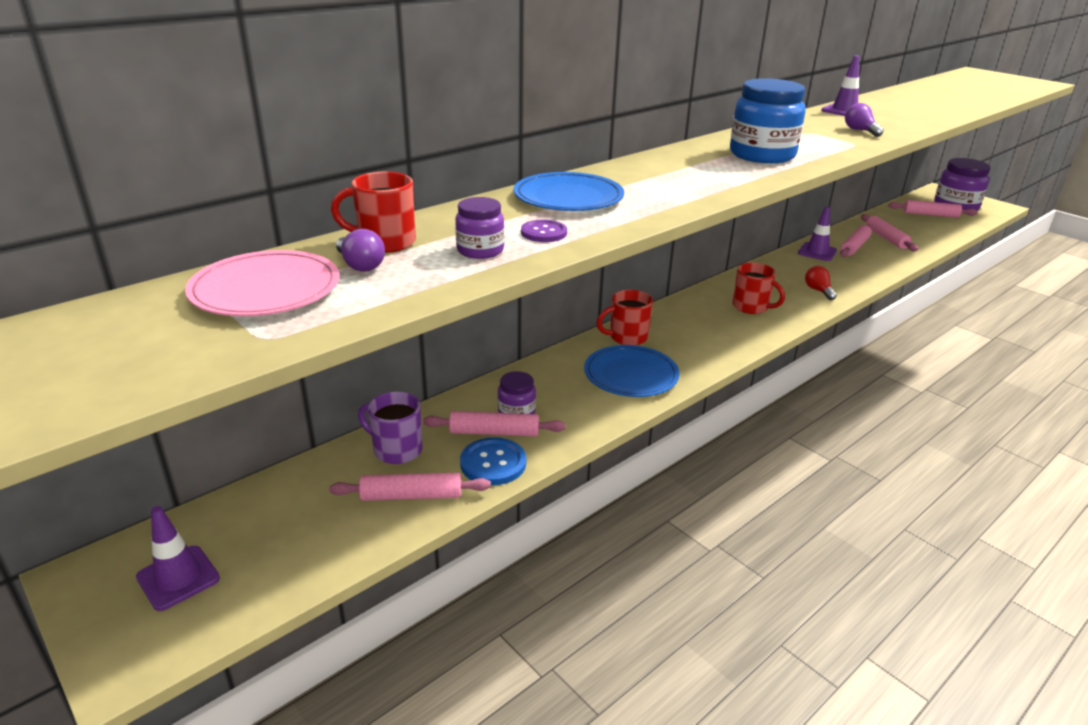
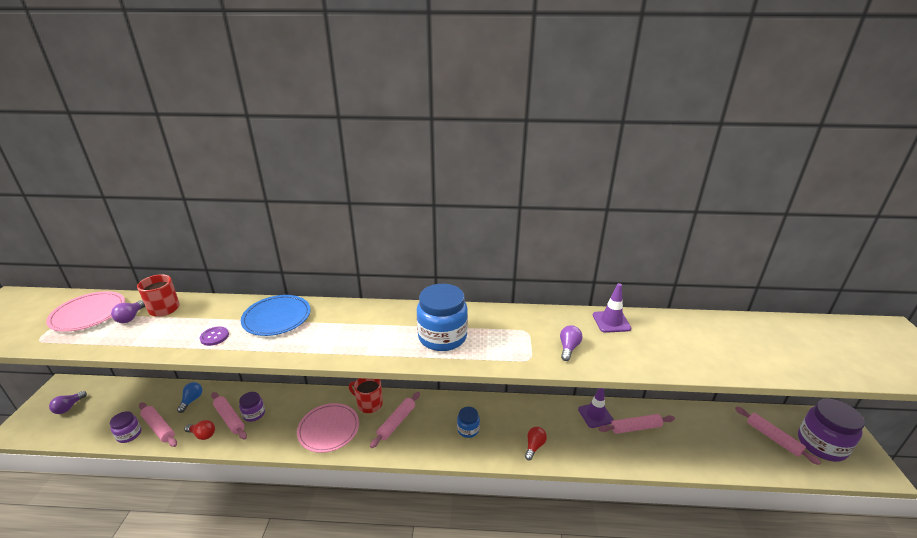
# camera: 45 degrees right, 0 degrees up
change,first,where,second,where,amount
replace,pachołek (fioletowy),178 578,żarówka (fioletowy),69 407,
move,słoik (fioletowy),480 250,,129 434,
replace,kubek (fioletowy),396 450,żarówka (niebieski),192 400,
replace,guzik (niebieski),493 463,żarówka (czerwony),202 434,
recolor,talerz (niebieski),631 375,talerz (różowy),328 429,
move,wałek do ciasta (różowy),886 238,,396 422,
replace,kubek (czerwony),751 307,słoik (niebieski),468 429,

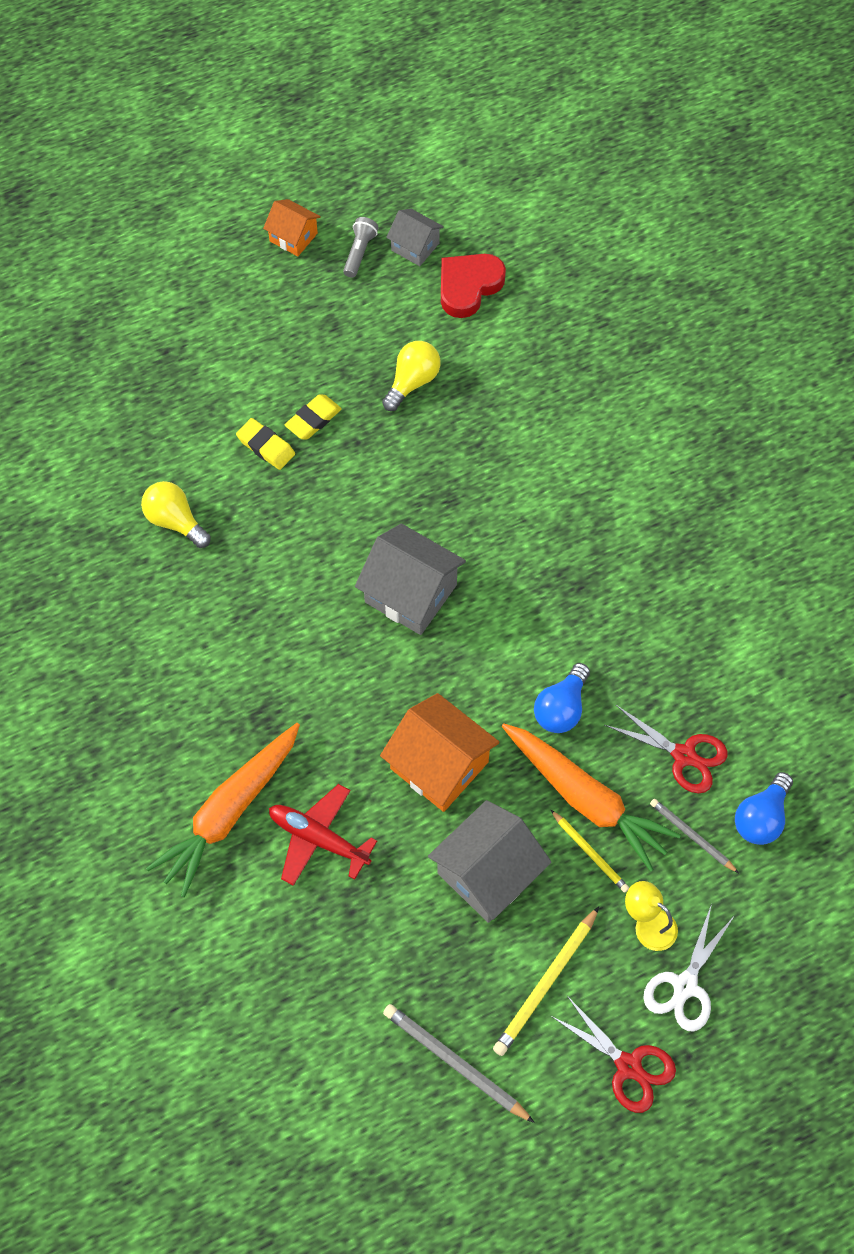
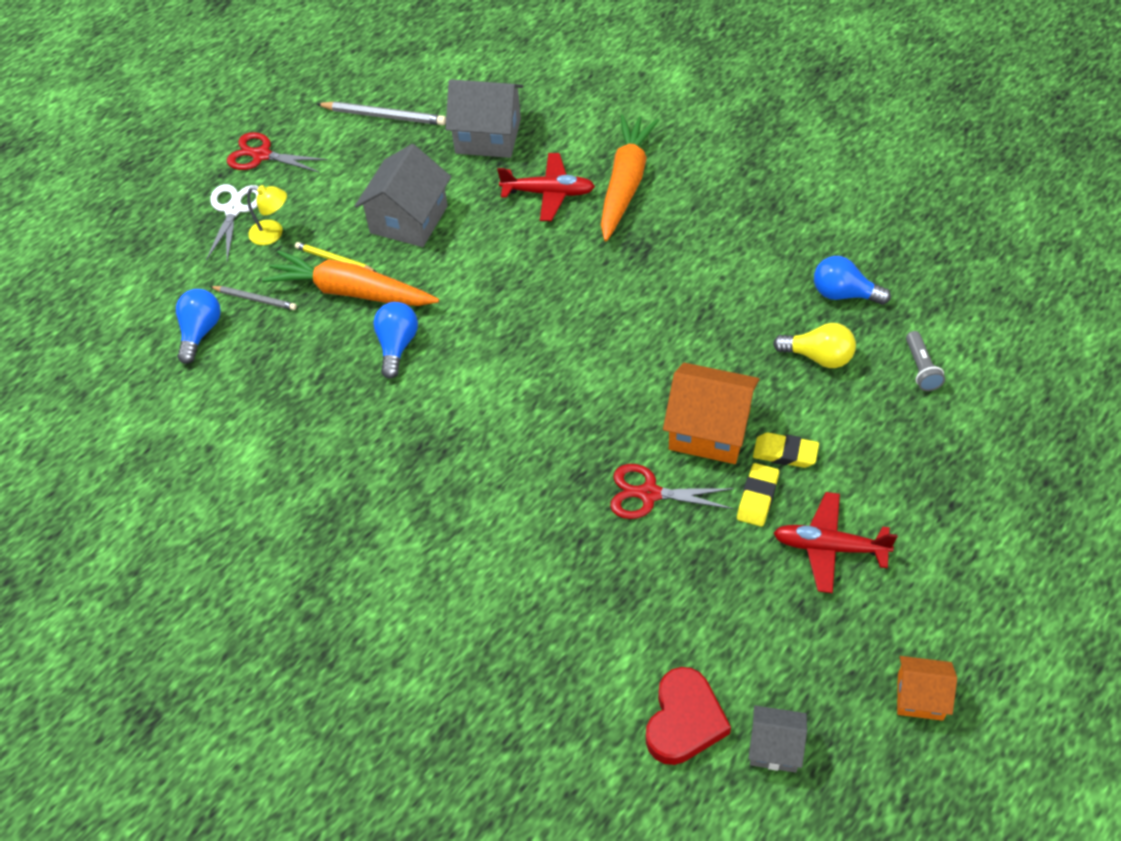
# camera: 160 degrees right, 10 degrees down
change,first,where,second,where,amount
move,domek (szary),411 593,,488 136,
move,nożyczki (czerwony),684 756,,649 494,
move,domek (pomarańczowy),439 765,,709 430,
insert,,,samolot (czerwony),829 547,
insert,,,żarówka (niebieski),843 294,
move,latarka (szary),359 252,,921 368,
delete,żarówka (żółty),412 382,,,
delete,ołówek (żółty),546 983,,,

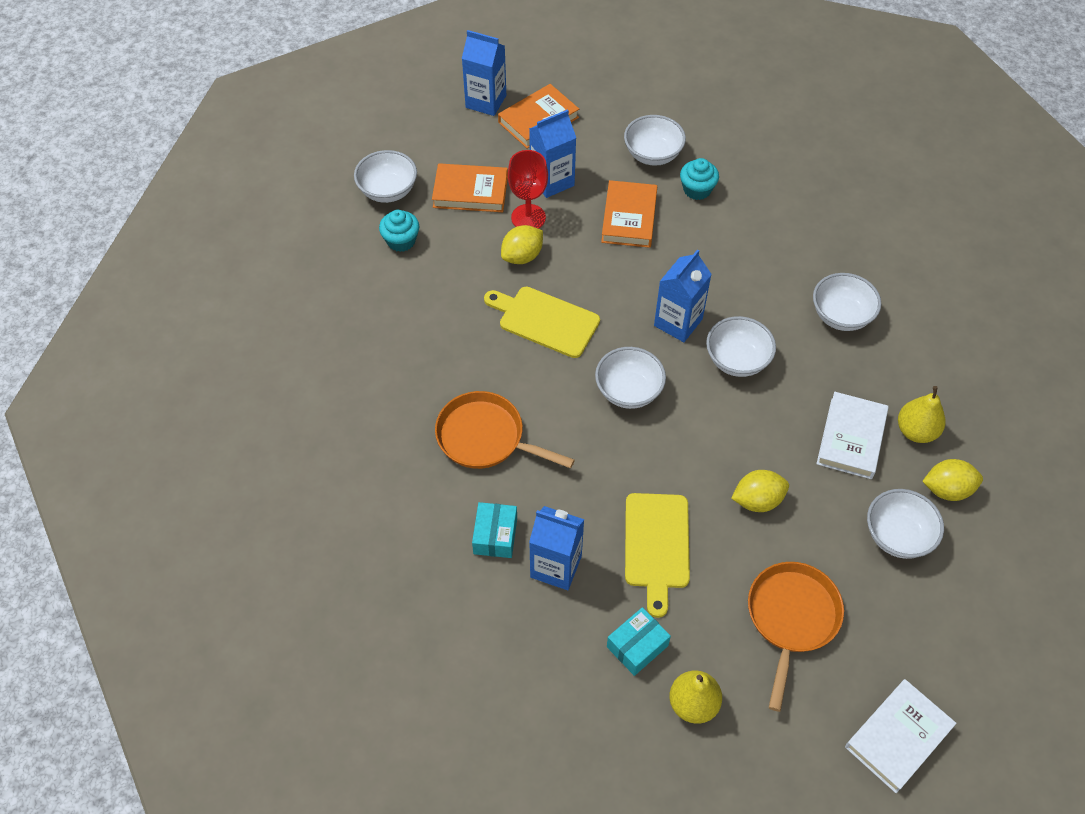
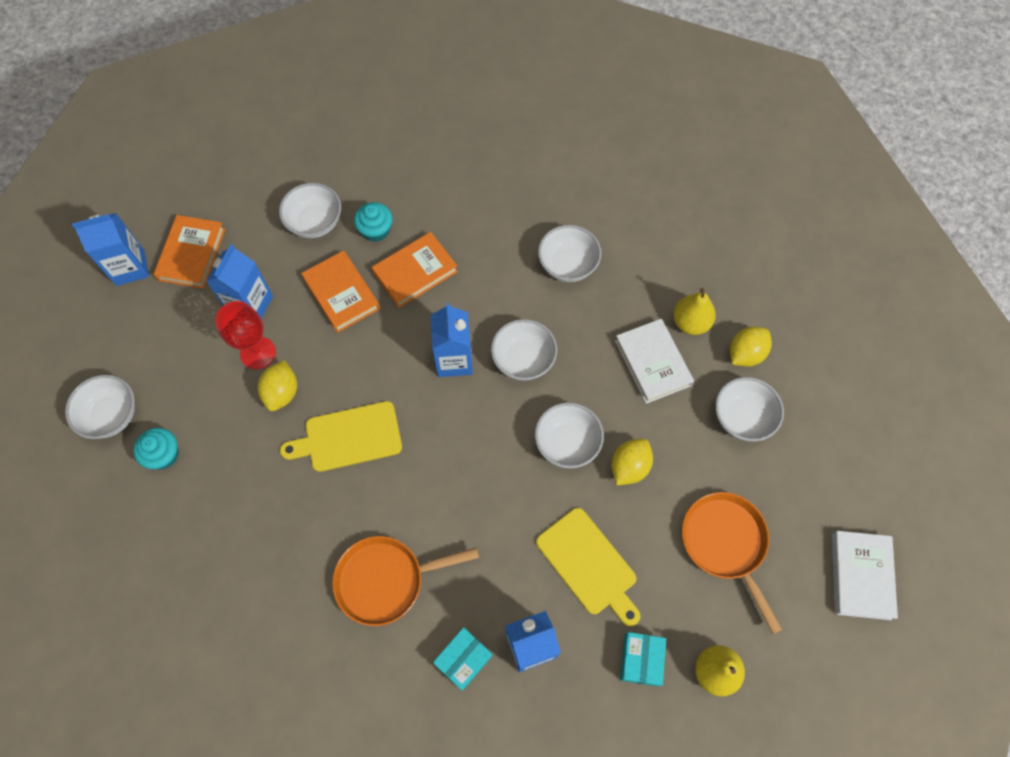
# camera: 40 degrees left, 10 degrees up
change,first,where,second,where,amount
move,książka (pomarańczowy),470 192,,415 272,
rotate,pudełko (turkusowy),495 535,,463 659,75 degrees clockwise
move,miska (biały),628 391,,567 443,

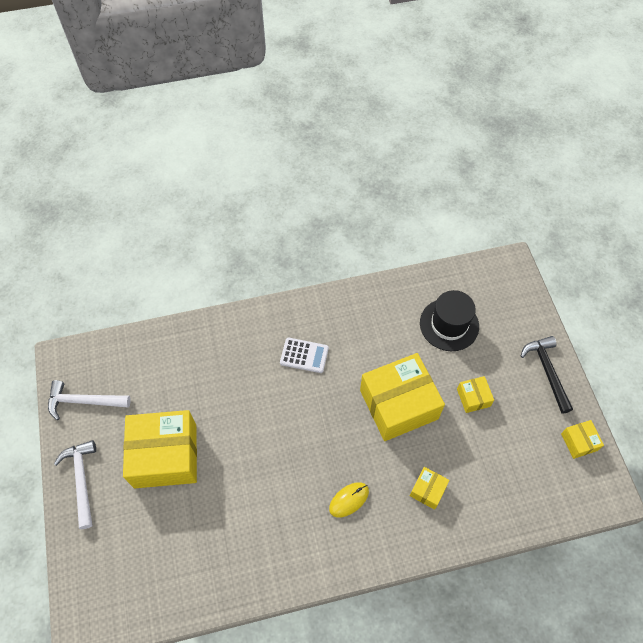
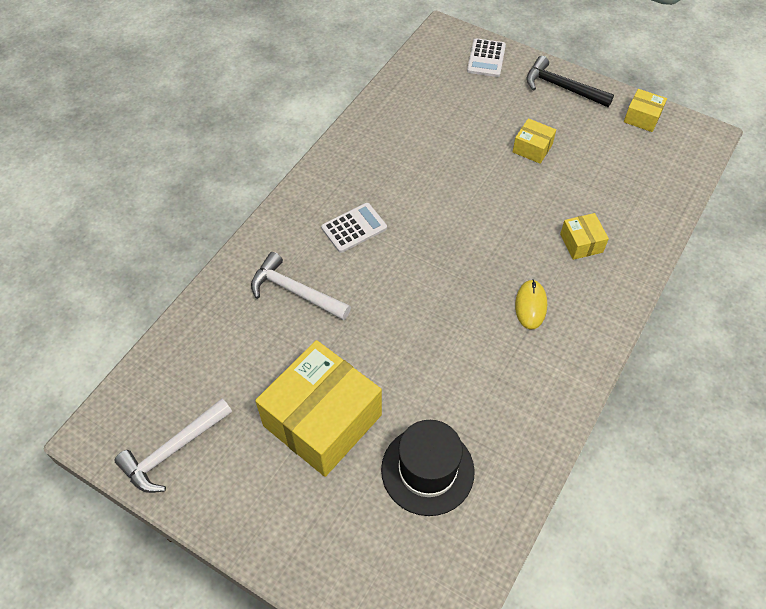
# camera: 45 degrees left, 5 degrees down
change,first,where,second,where,amount
move,młotek (biały),82 480,,295 291,
move,kapelusz (czarny),449 324,,427 470,
insert,,,kalkulator (biały),486 58,
delete,pudełko (żółty),398 404,,,

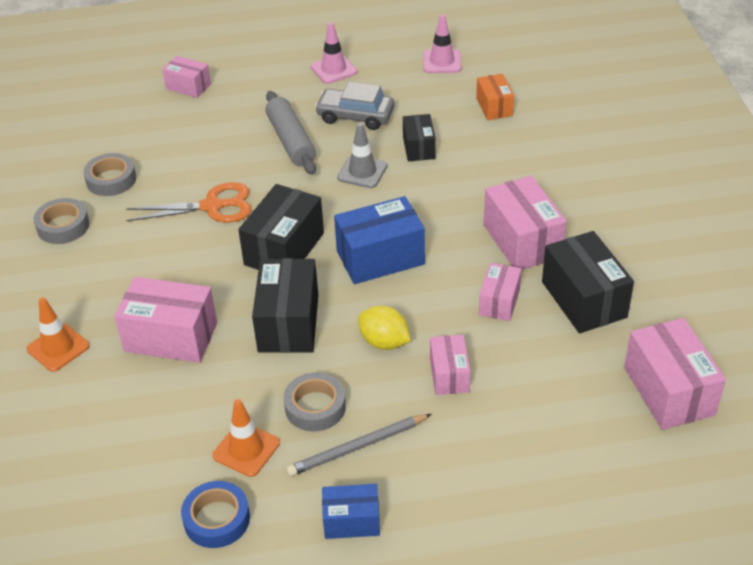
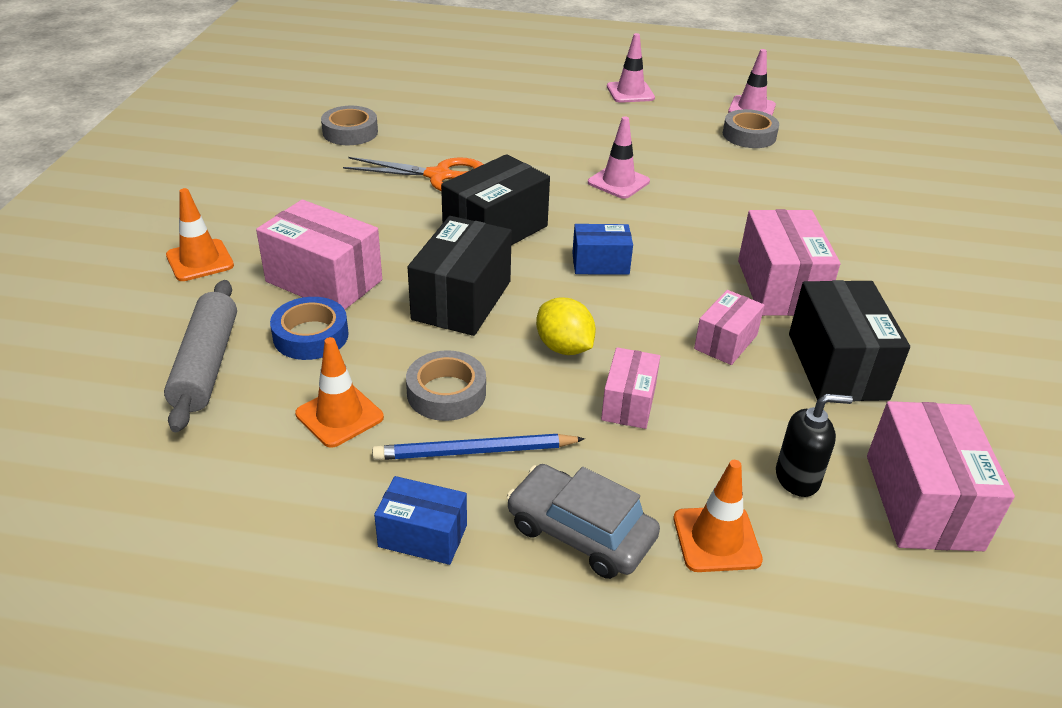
# camera: 15 degrees right, 5 degrees down
change,first,where,second,where,amount
move,wałek do ciasta (szary),291 141,,207 365,
move,taśma klejąca (niebieski),217 519,,311 336,
recolor,ołówek (szary),357 447,ołówek (niebieski),475 452,
move,samochód (szary),355 116,,580 532,
resize,pudełko (niebieski),380 258,,600 264,x0.59
recolor,pachołek (szary),362 172,pachołek (różowy),618 182,
insert,,,pachołek (pomarańczowy),716 539,
move,taśma klejąca (szary),63 226,,749 135,
insert,,,dozownik mydła (czarny),797 478,
delete,pudełko (różowy),188 86,,,
delete,pudełko (czarny),419 148,,,
delete,pudełko (pomarańczowy),494 107,,,

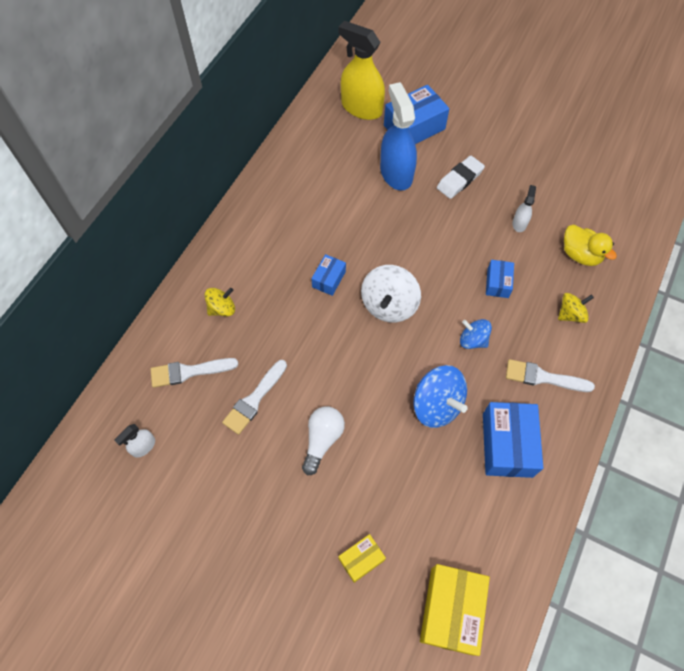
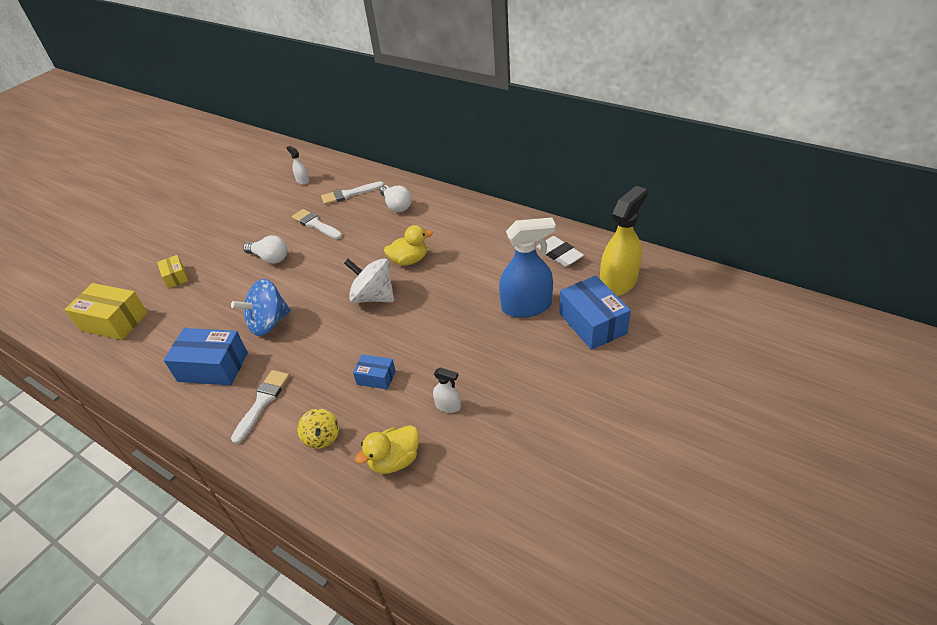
# camera: 100 degrees right, 20 degrees down
change,first,where,second,where,amount
rotate,pędzel (biały),189 372,,349 194,105 degrees counterclockwise
replace,bączek (żółty),222 308,żarówka (biały),396 205,
replace,pudełko (niebieski),329 279,kaczka (żółty),409 260,
move,gumka do mazania (biały),459 180,,559 254,
delete,bączek (niebieski),473 340,,,

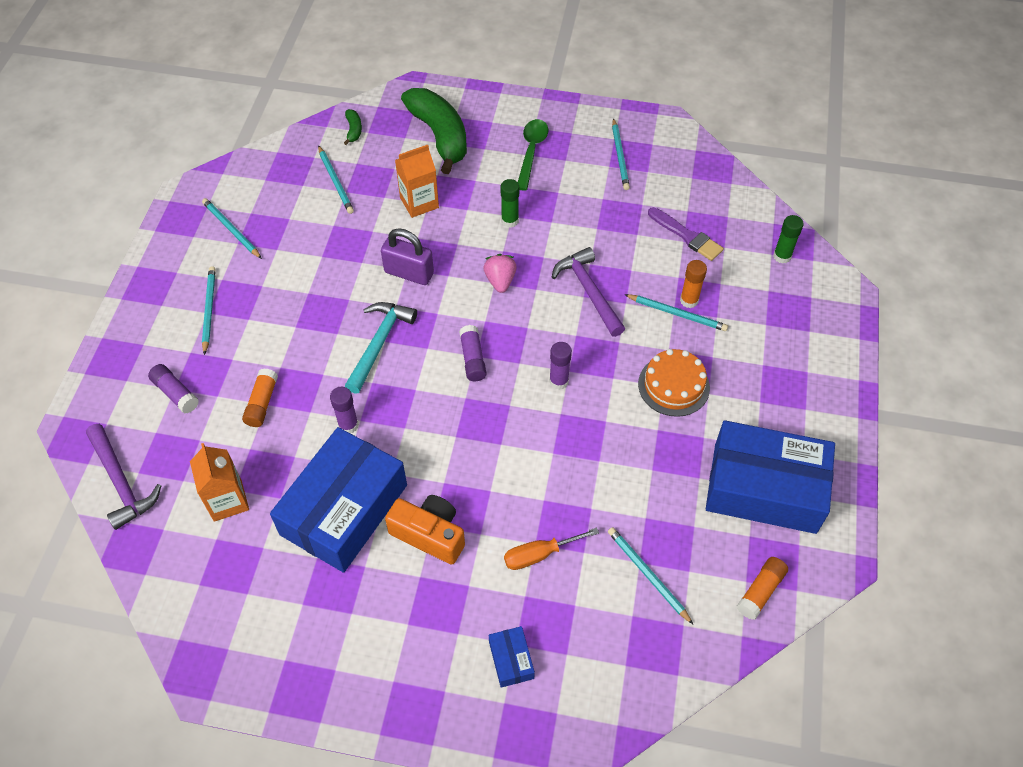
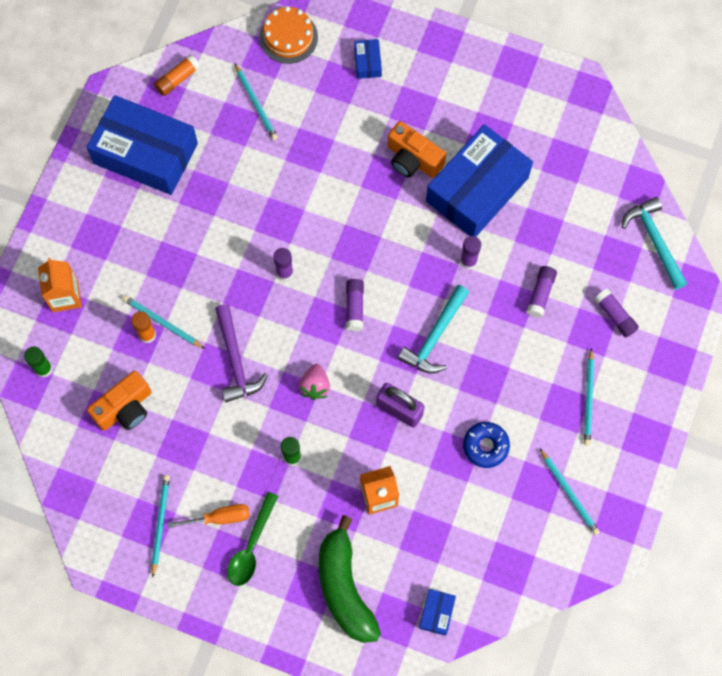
# camera: 170 degrees left, 15 degrees up
change,first,where,second,where,amount
move,karton mleka (pomarańczowy),227 500,,65 296,
replace,pędzel (fioletowy),687 236,aparat fotograficzny (pomarańczowy),125 408,
move,śrubokręt (pomarańczowy),539 554,,220 518,
move,tort (pomarańczowy),673 385,,288 37,
replace,banan (zielony),353 130,pudełko (niebieski),437 613,
insert,,,donut (niebieski),485 446,
recolor,klej w sztyfcie (pomarańczowy),262 403,klej w sztyfcie (fioletowy),540 294,
recolor,młotek (fioletowy),121 482,młotek (turkusowy),654 241,
delete,ołówek (turkusowy),335 181,,,

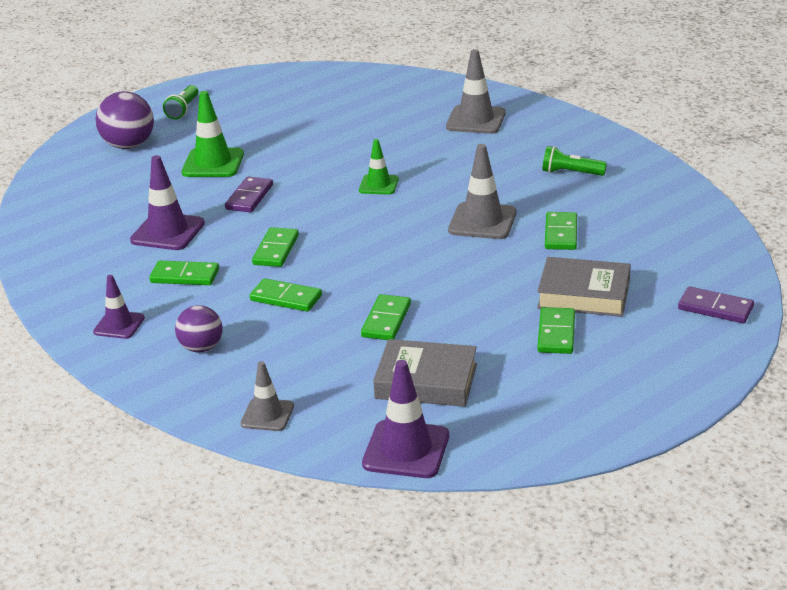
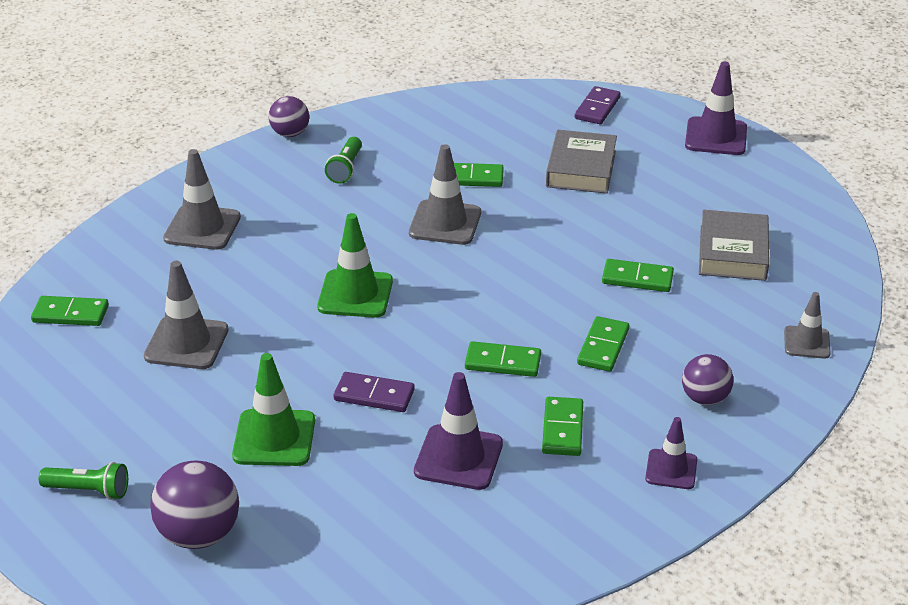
# camera: 95 degrees left, 5 degrees up
change,first,where,second,where,amount
move,kostka domina (zielony),556 333,,70 314,
insert,,,pachołek (szary),186 343,
insert,,,piłka (fioletowy),290 134,
resize,pachołek (zielony),378 185,,355 294,x1.60
move,pachołek (fioletowy),406 450,,716 137,

